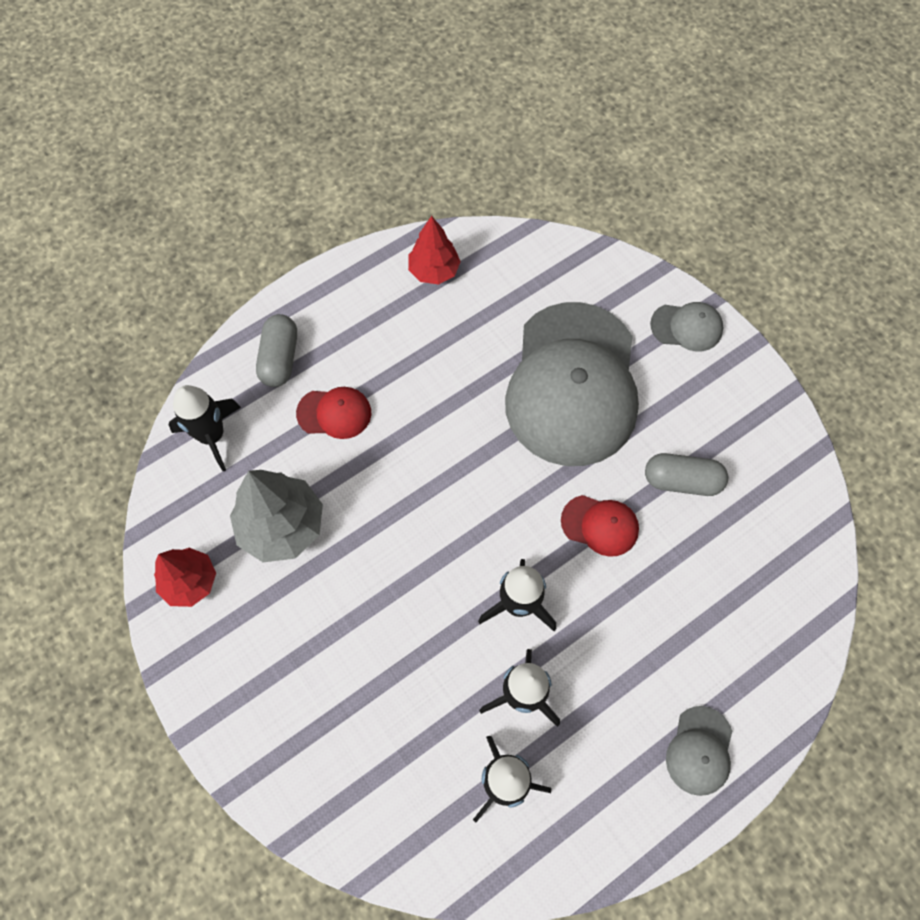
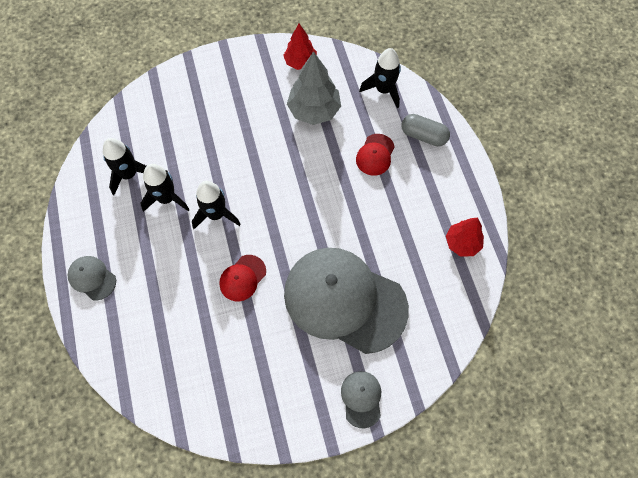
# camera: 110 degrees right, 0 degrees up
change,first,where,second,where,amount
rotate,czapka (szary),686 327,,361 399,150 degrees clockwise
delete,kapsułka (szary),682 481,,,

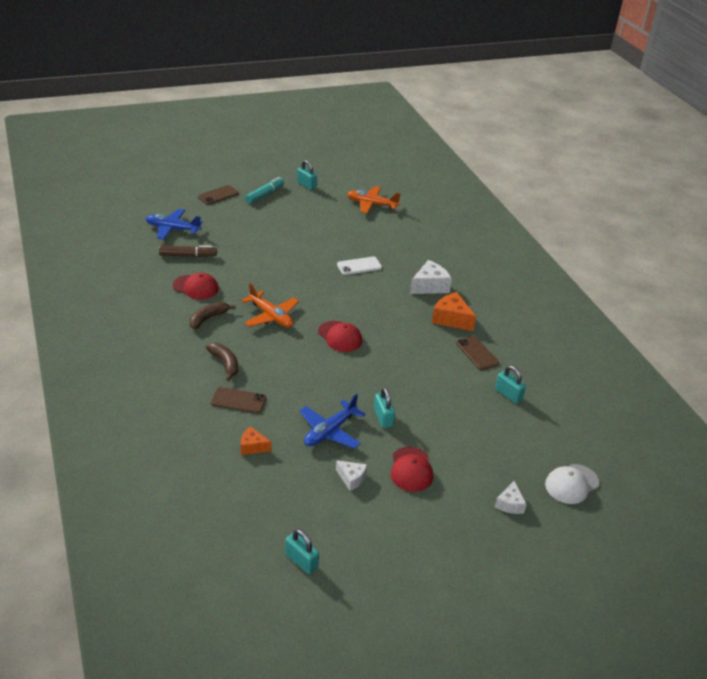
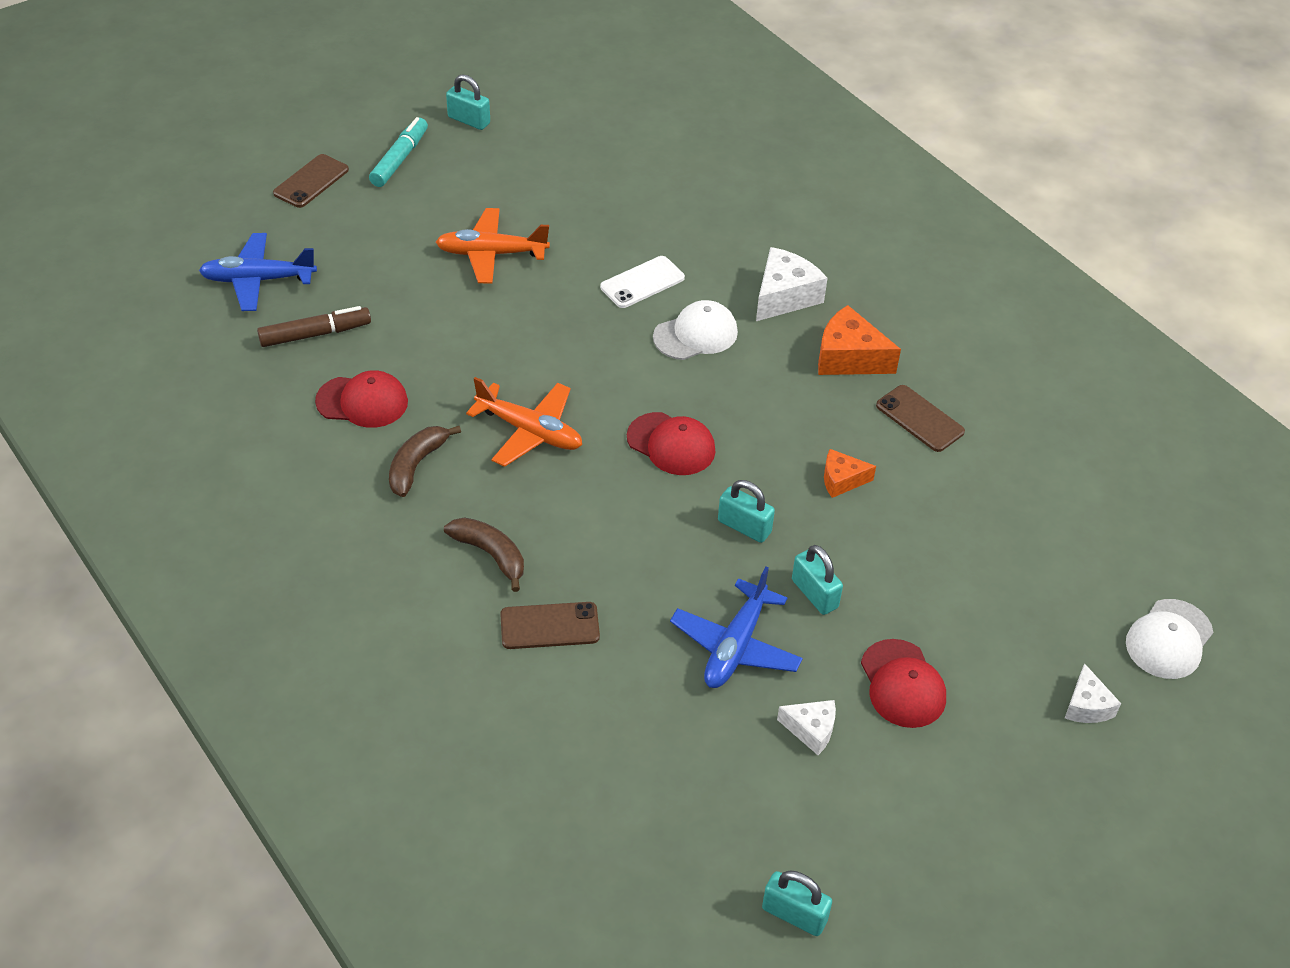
# camera: 15 degrees left, 10 degrees up
change,first,where,second,where,amount
move,samolot (pomarańczowy),371 204,,491 254,
insert,,,czapka (biały),696 334,
move,kłódka (turkusowy),508 394,,744 527,
move,ser (pomarańczowy),252 446,,841 480,

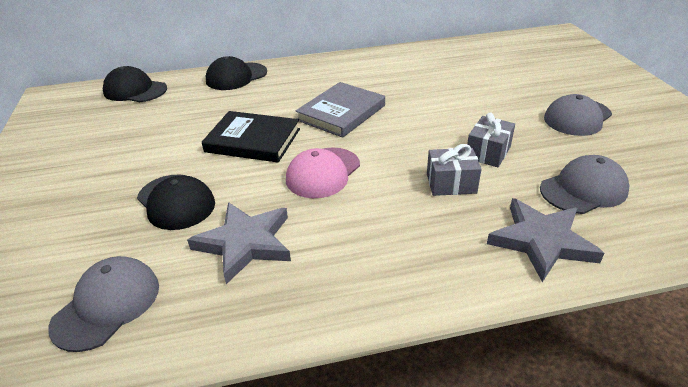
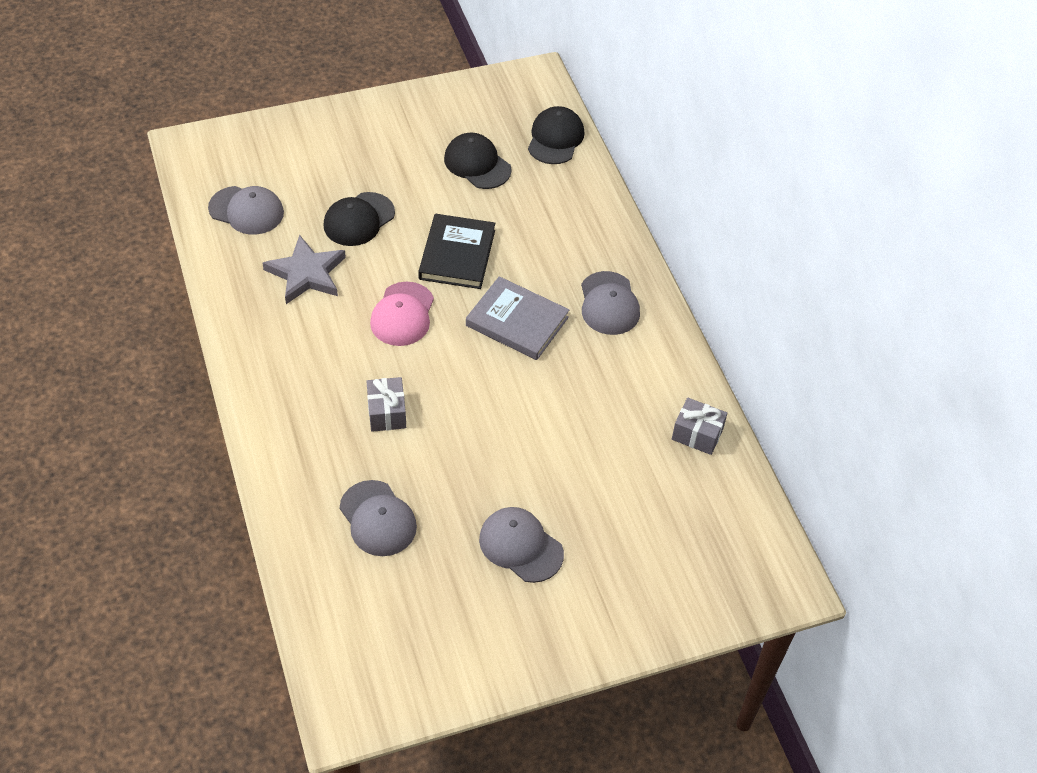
# camera: 80 degrees right, 15 degrees up
change,first,where,second,where,amount
rotate,czapka (różowy),323 173,,402 314,105 degrees counterclockwise
move,czapka (czarny),236 77,,477 164,
insert,,,czapka (szary),609 304,
move,prezent (szary),488 152,,697 434,
delete,gwiazda (szary),542 241,,,

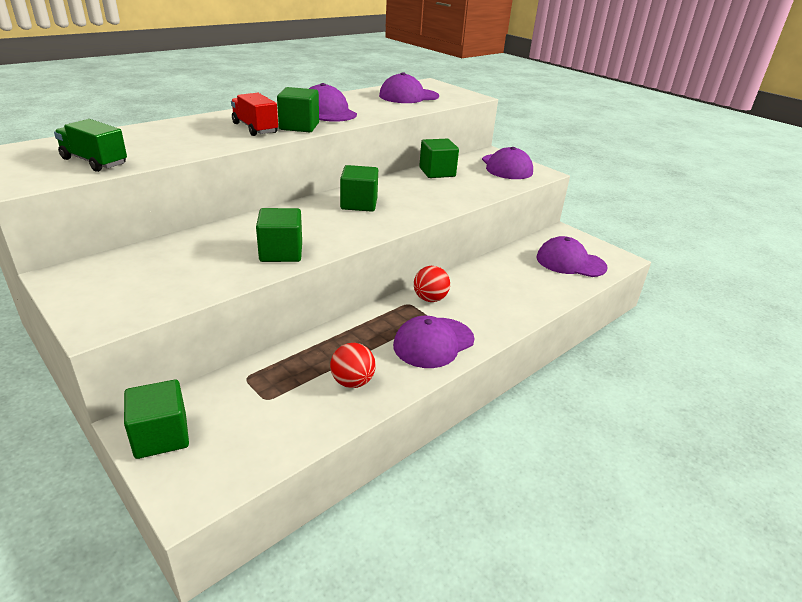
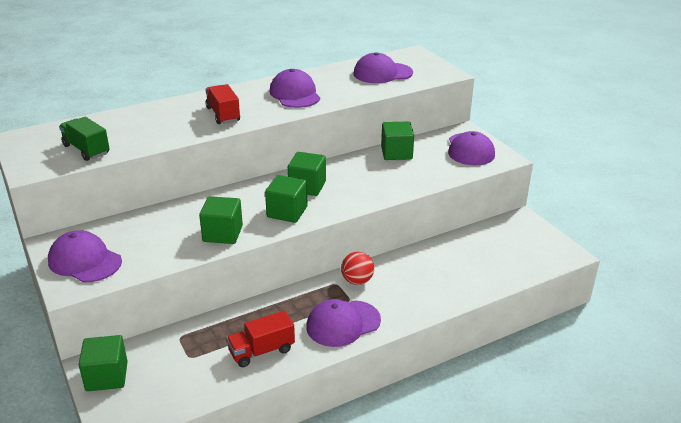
# camera: 15 degrees right, 0 degrees up
change,first,where,second,where,amount
move,czapka (fioletowy),570 262,,84 261,
replace,piłka (czerwony),352 382,ciężarówka (czerwony),261 351,
move,sześcian (zielony),299 126,,287 212,

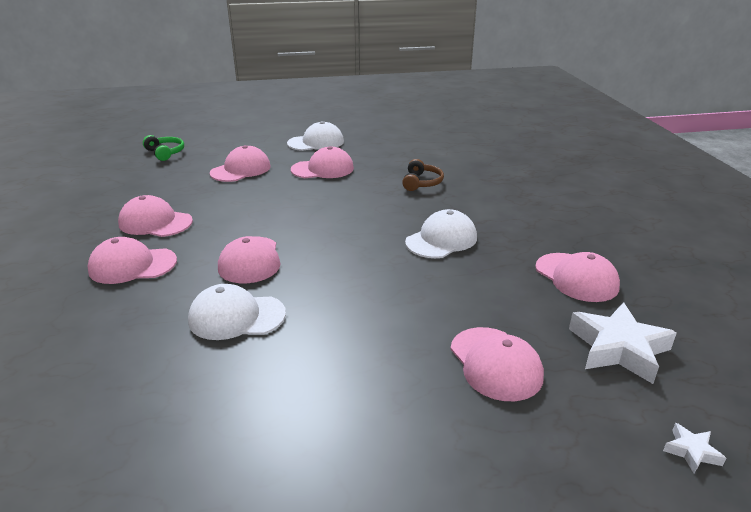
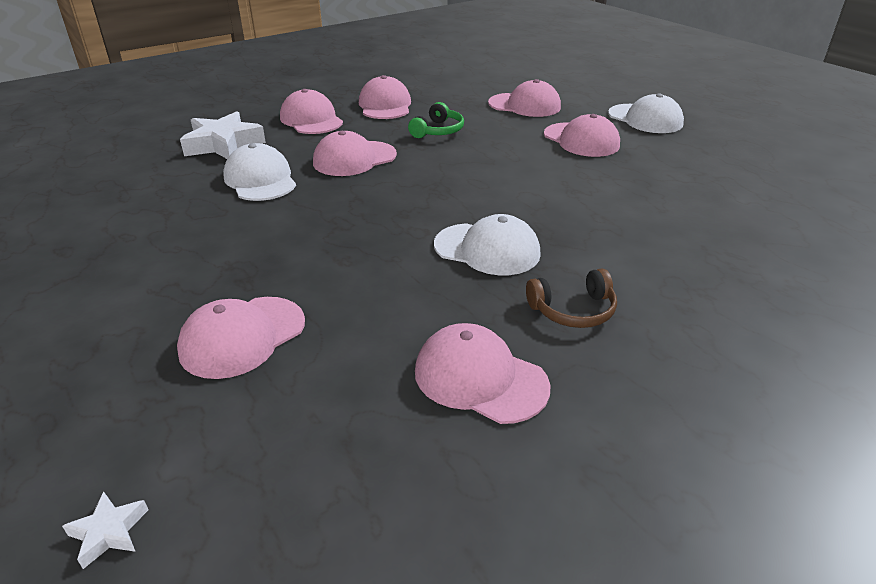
# camera: 65 degrees right, 5 degrees up
change,first,where,second,where,amount
move,gwiazda (biały),618 348,,223 144,
move,słuchawki (zielony),165 153,,438 131,
rotate,czapka (różowy),576 277,,480 378,90 degrees clockwise
move,słuchawki (brązowy),421 183,,573 310,

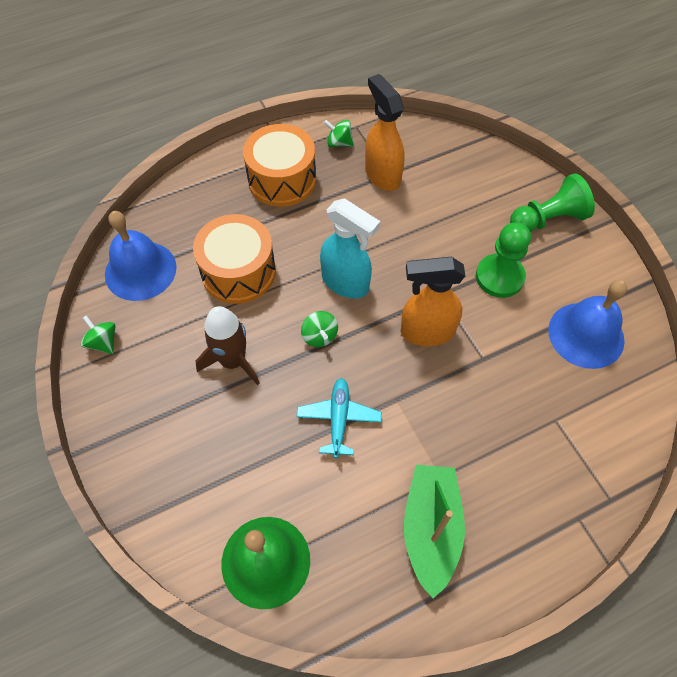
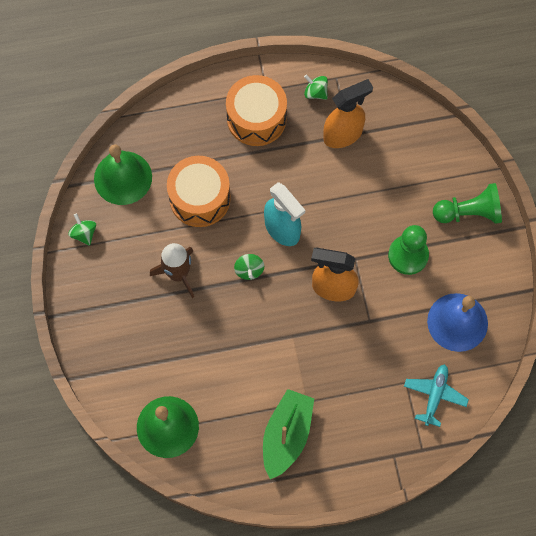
# camera: 15 degrees right, 10 degrees up
change,first,where,second,where,amount
recolor,dzwonek (niebieski),140 270,dzwonek (zielony),123 177,
rotate,spryskiwacz (pomarańczowy),382 175,,343 134,75 degrees clockwise
move,samolot (turkusowy),339 419,,435 395,

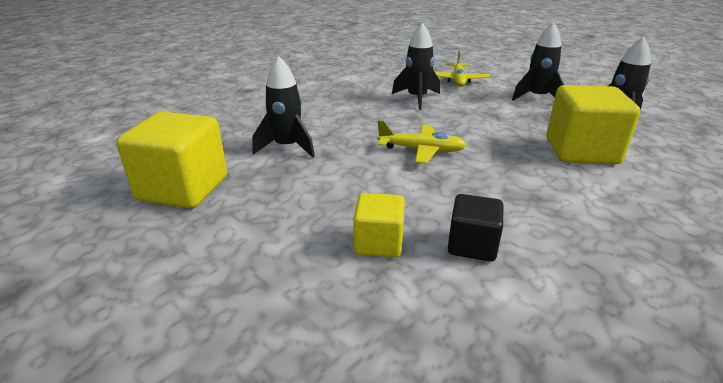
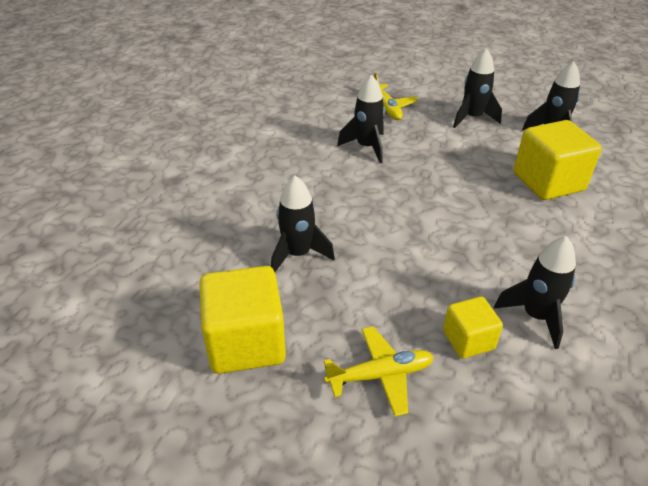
# camera: 25 degrees left, 10 degrees up
change,first,where,second,where,amount
move,samolot (żółty),421 150,,380 375,
replace,sześcian (czarny),472 245,rakieta (czarny),535 316,

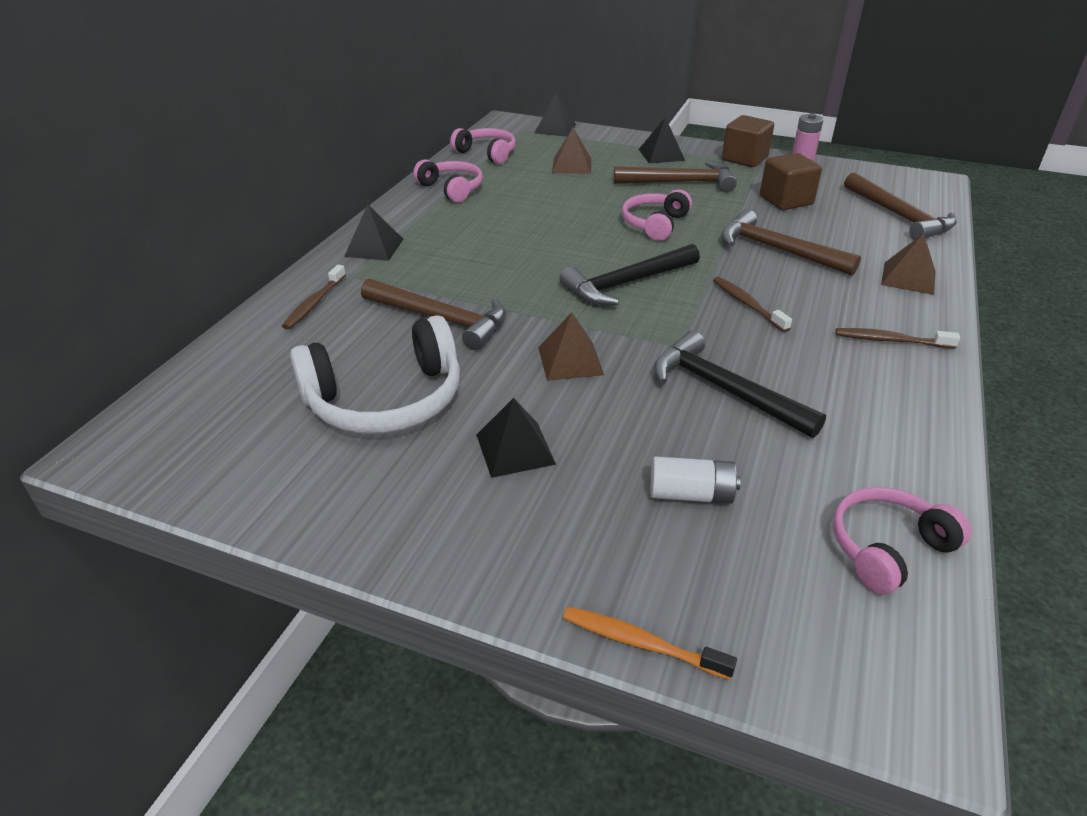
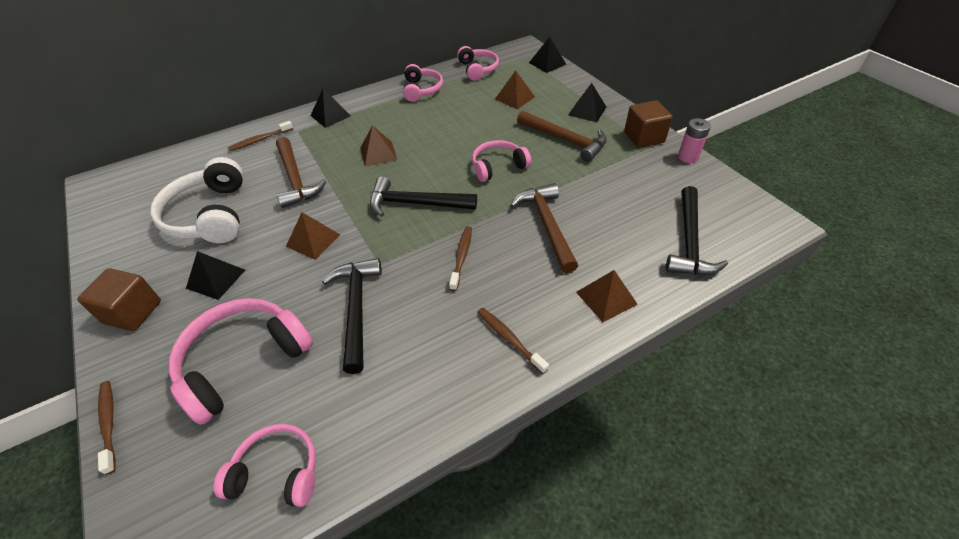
# camera: 40 degrees right, 10 degrees up
change,first,where,second,where,amount
move,sześcian (brązowy),786 200,,132 312,
recolor,szczoteczka do zębów (pomarańczowy),641 643,szczoteczka do zębów (brązowy),109 424,
rotate,słuchawki (biały),386 399,,210 215,60 degrees clockwise
replace,bateria (biały),691 494,słuchawki (różowy),244 362,
insert,,,piramida (brązowy),378 153,
recolor,młotek (brązowy),899 216,młotek (czarny),689 241,

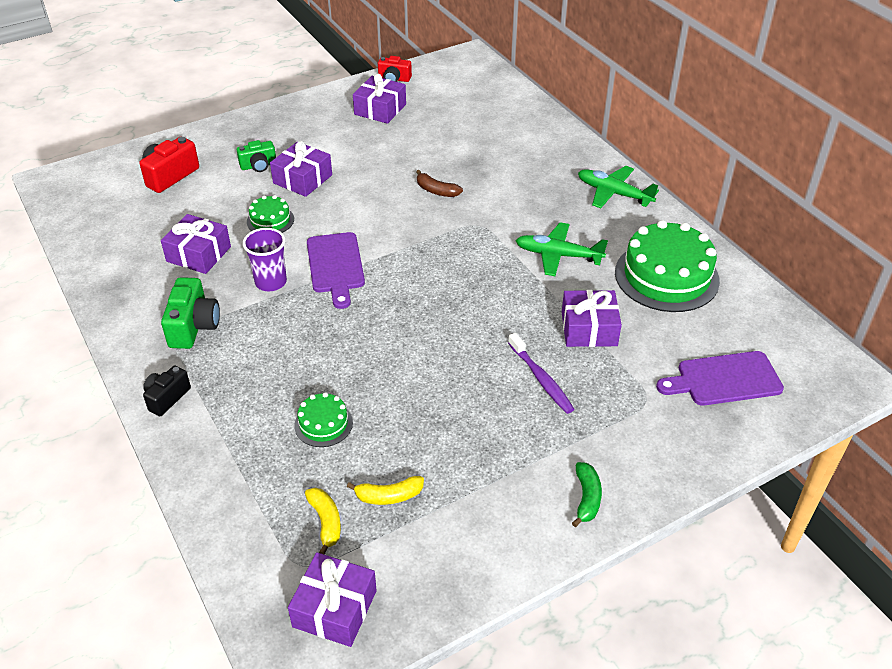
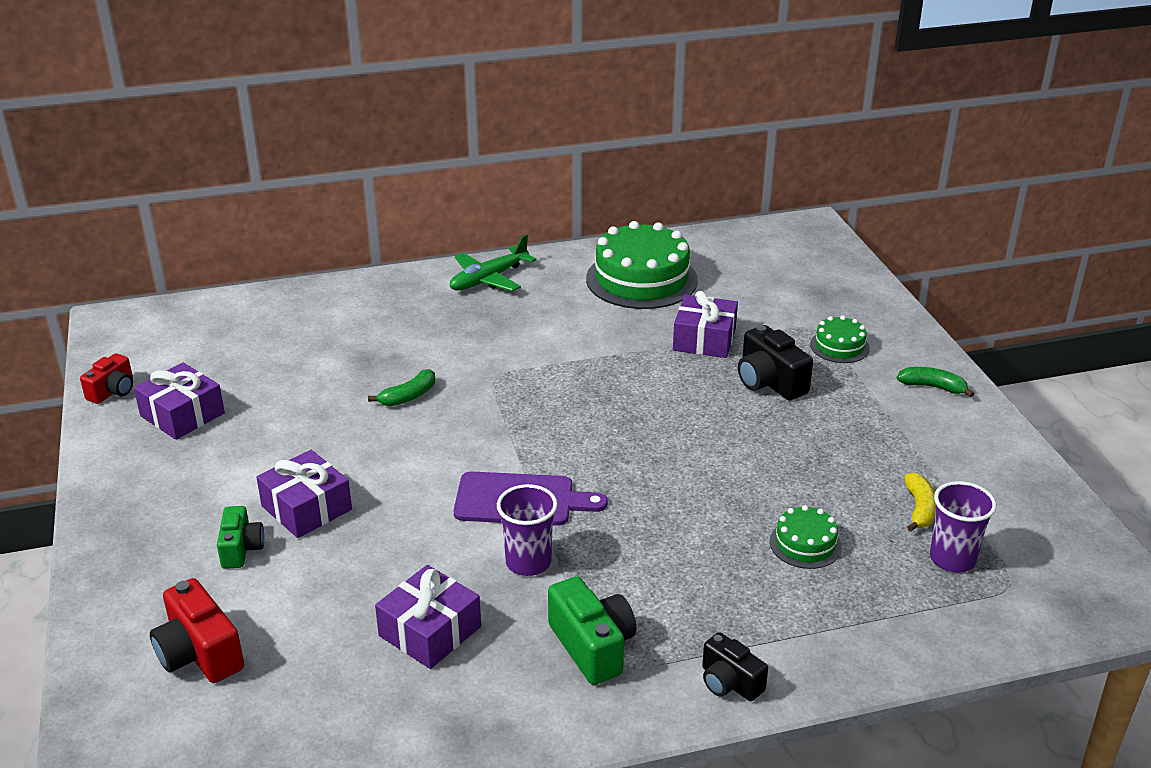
# camera: 75 degrees left, 10 degrees down
change,first,where,second,where,amount
recolor,banan (brązowy),436 191,banan (zielony),408 396,
rotate,aparat fotograficzny (zielony),194 326,,592 646,45 degrees clockwise
replace,szczoteczka do zębów (fioletowy),541 378,aparat fotograficzny (czarny),769 382,
move,tort (zielony),270 220,,839 346,
replace,banan (żółty),326 522,szklanka (fioletowy),952 559,
delete,prezent (fioletowy),335 608,,,
delete,samolot (zielony),558 255,,,
delete,deska do krojenia (fioletowy),724 379,,,

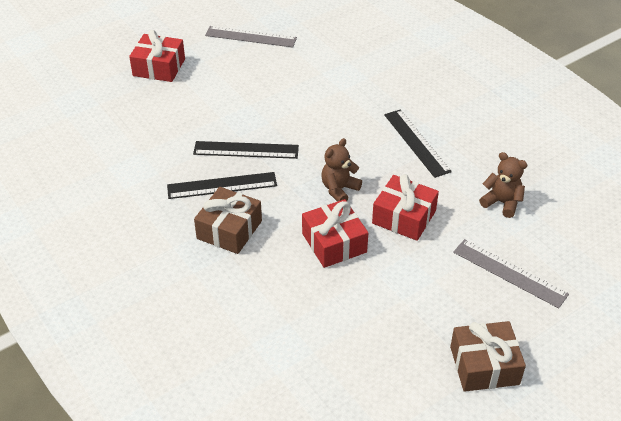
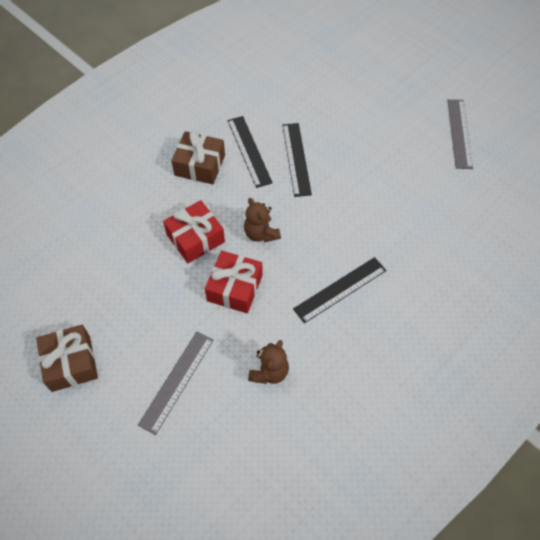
# camera: 80 degrees right, 15 degrees up
change,first,where,second,where,amount
rotate,miś (brązowy),339 189,,261 233,150 degrees counterclockwise
delete,prezent (czerwony),159 67,,,

